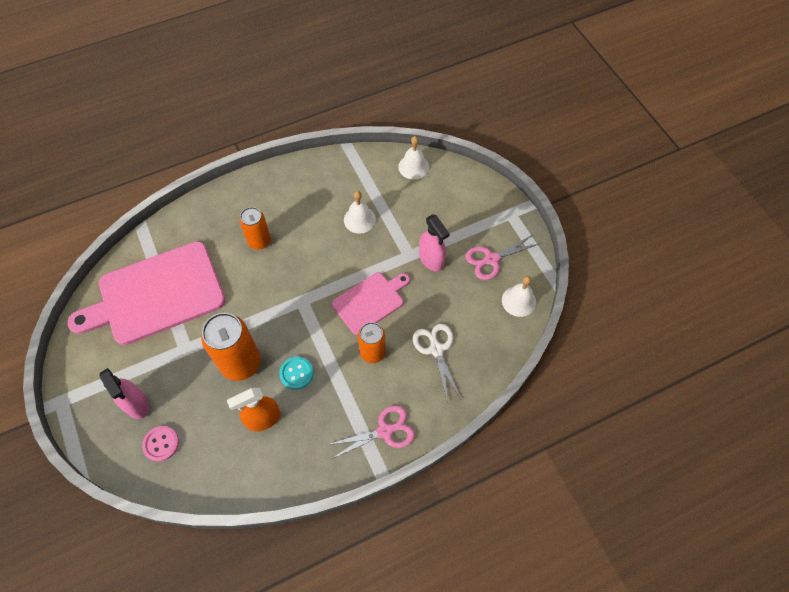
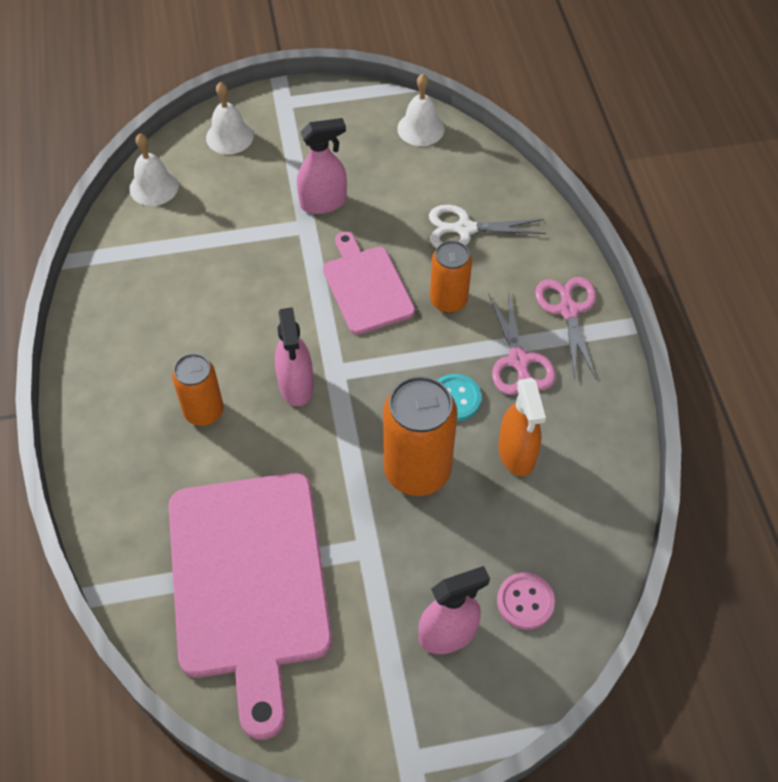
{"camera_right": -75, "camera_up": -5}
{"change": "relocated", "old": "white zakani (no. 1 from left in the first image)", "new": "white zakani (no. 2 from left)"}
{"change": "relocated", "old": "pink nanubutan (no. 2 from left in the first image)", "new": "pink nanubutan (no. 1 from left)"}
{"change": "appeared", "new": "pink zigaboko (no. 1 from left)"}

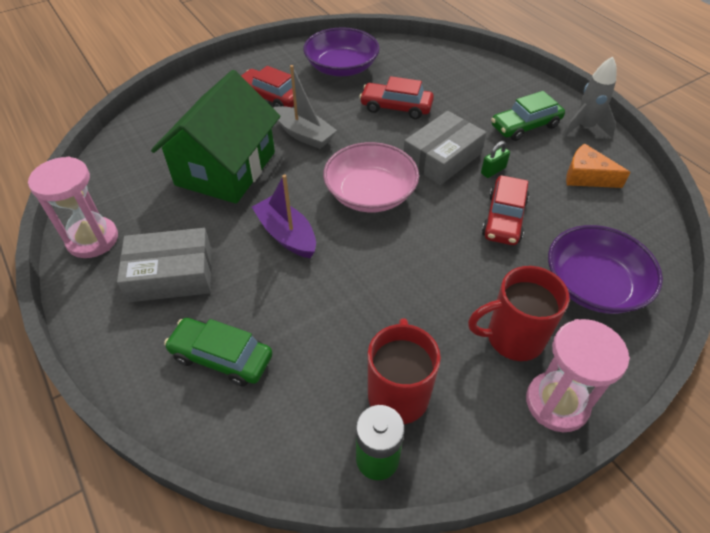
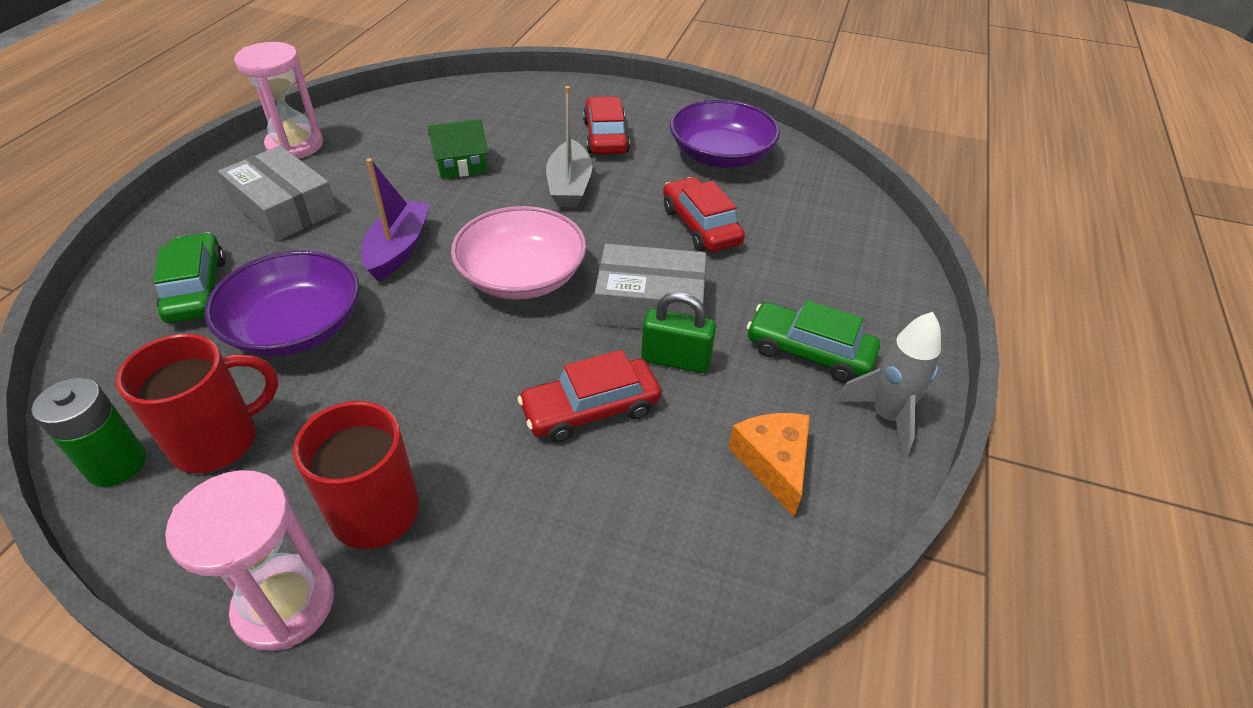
{"camera_right": 50, "camera_up": -5}
{"change": "size", "old": "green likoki", "factor": 0.45}
{"change": "size", "old": "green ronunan", "factor": 1.52}
{"change": "relocated", "old": "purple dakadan (no. 2 from left in the first image)", "new": "purple dakadan (no. 1 from left)"}

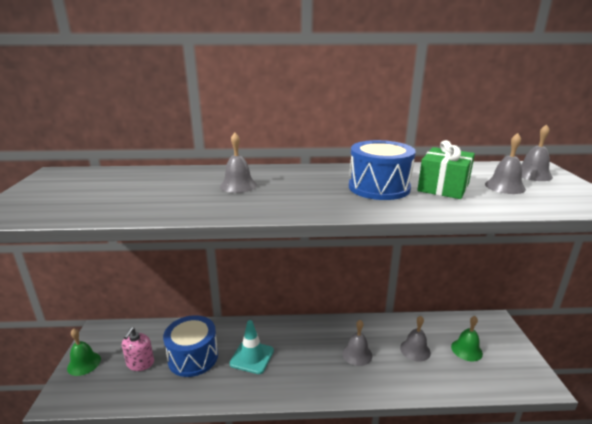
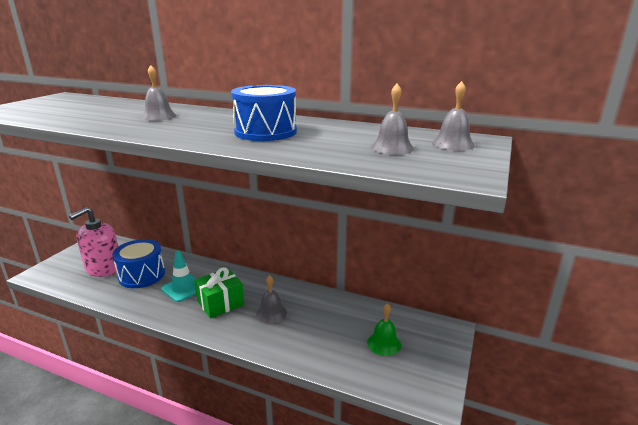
{"camera_right": 25, "camera_up": 0}
{"change": "relocated", "old": "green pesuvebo"}
{"change": "missing", "old": "grey zakani (no. 3 from left)"}
{"change": "size", "old": "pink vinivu", "factor": 1.67}
{"change": "missing", "old": "green zakani (no. 1 from left)"}

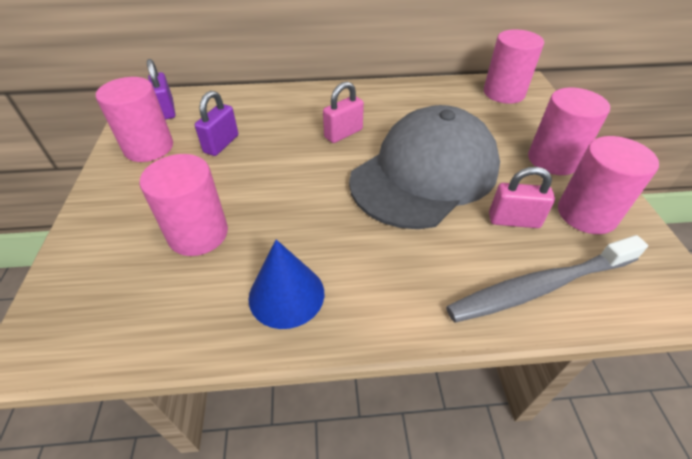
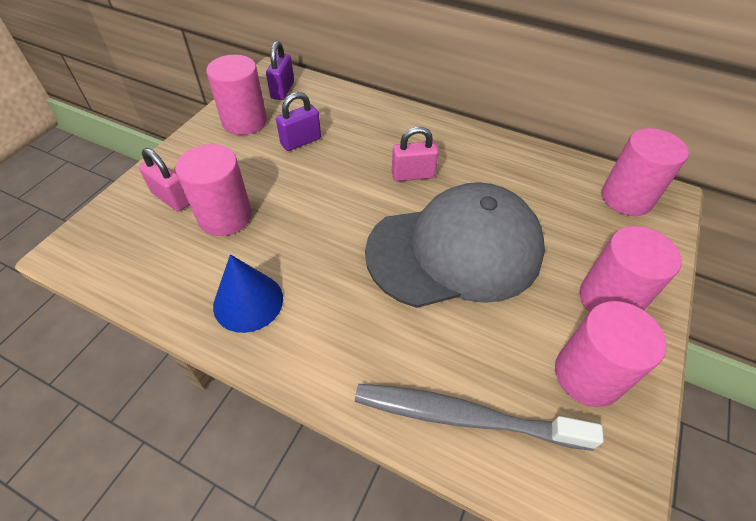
{"camera_right": 30, "camera_up": 5}
{"change": "relocated", "old": "pink ronunan (no. 2 from left in the first image)", "new": "pink ronunan (no. 1 from left)"}

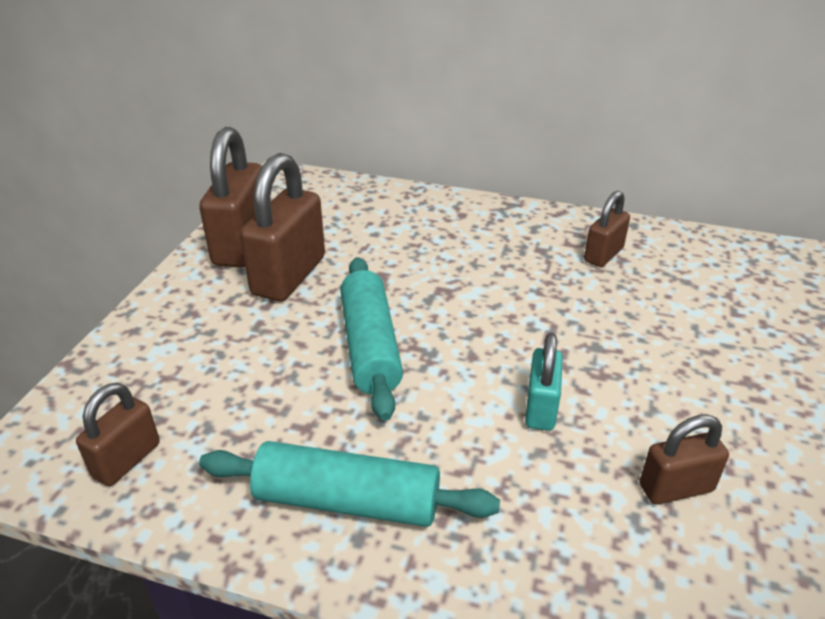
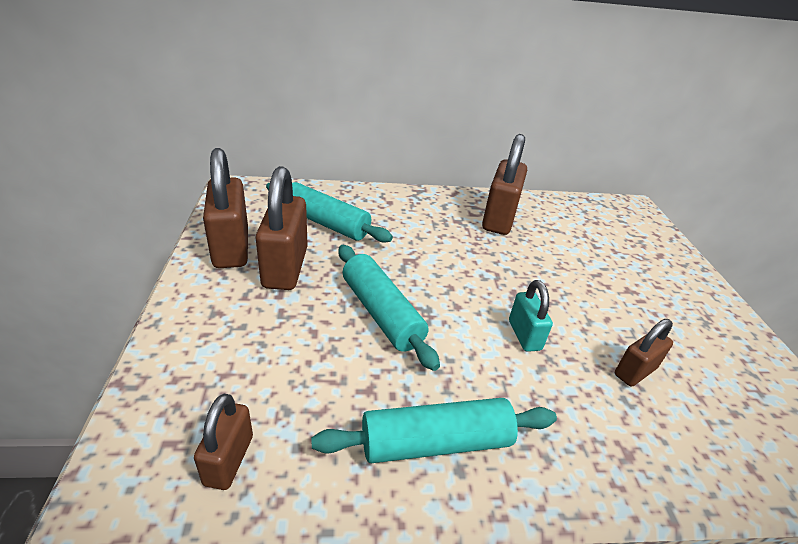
{"camera_right": -25, "camera_up": 0}
{"change": "size", "old": "brown ronunan (no. 4 from left)", "factor": 1.77}
{"change": "appeared", "new": "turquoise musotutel (no. 1 from left)"}

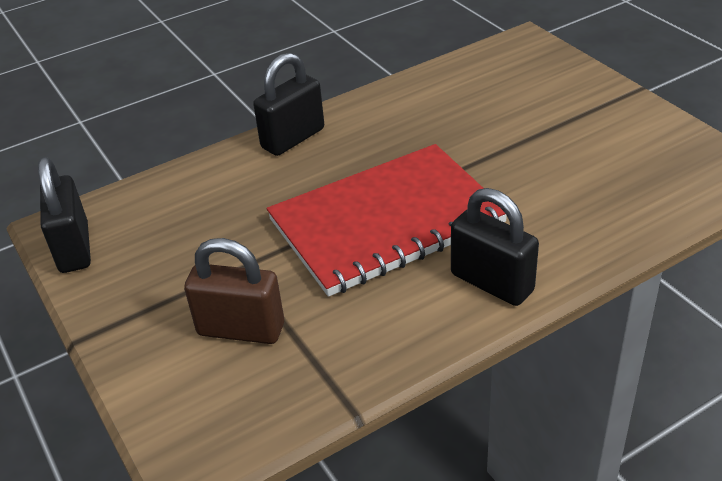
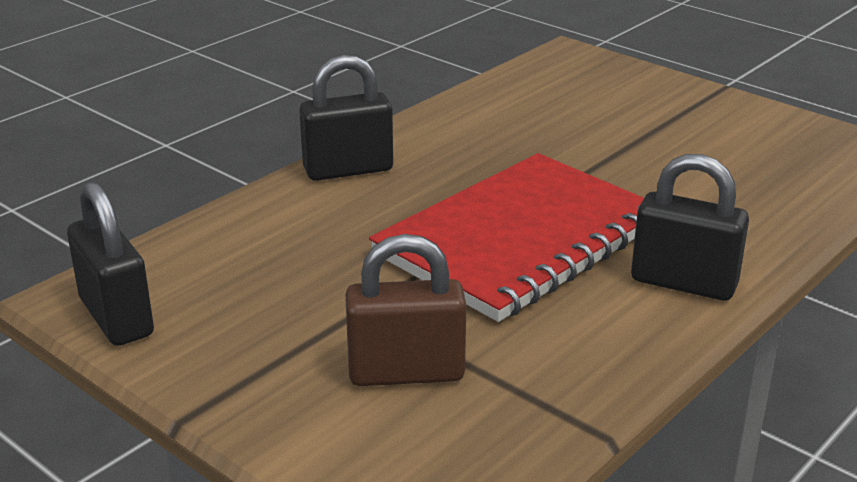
{"camera_right": -20, "camera_up": -10}
{"change": "spun", "old": "black ronunan (no. 2 from left)", "degrees": 45}

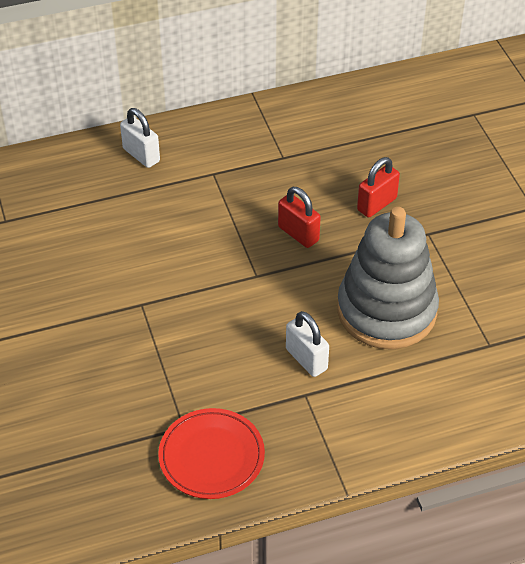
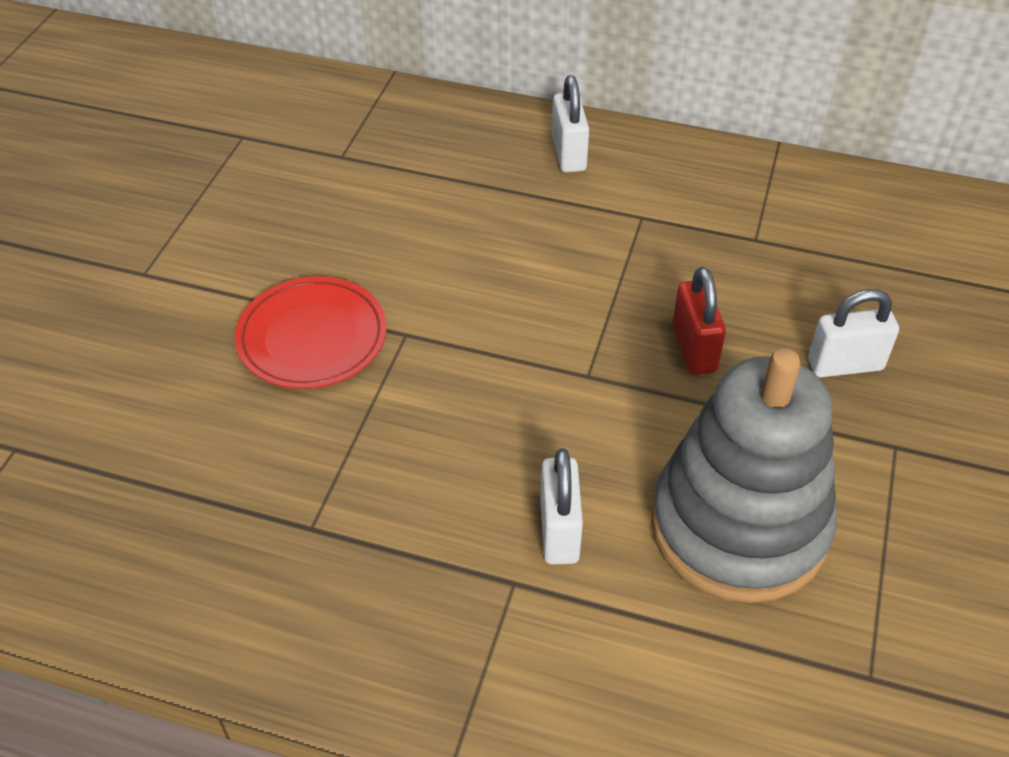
{"camera_right": 35, "camera_up": 0}
{"change": "colour", "old": "red ronunan (no. 2 from left)", "new": "white ronunan (no. 3 from left)"}
{"change": "relocated", "old": "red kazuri"}

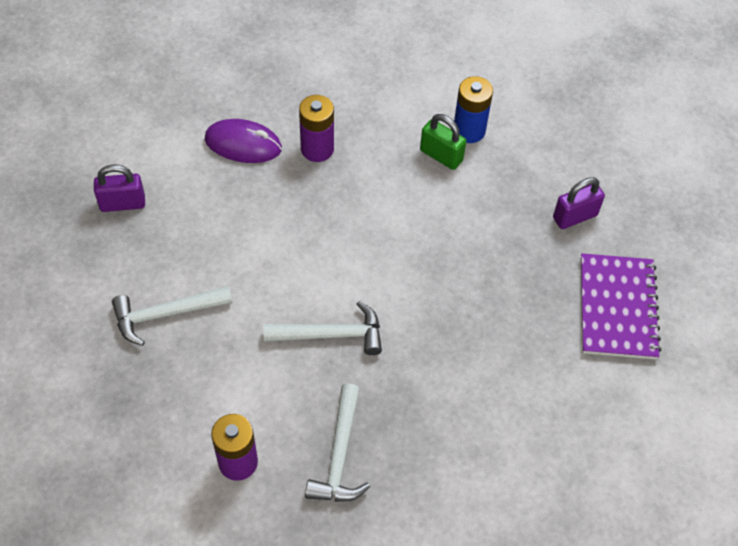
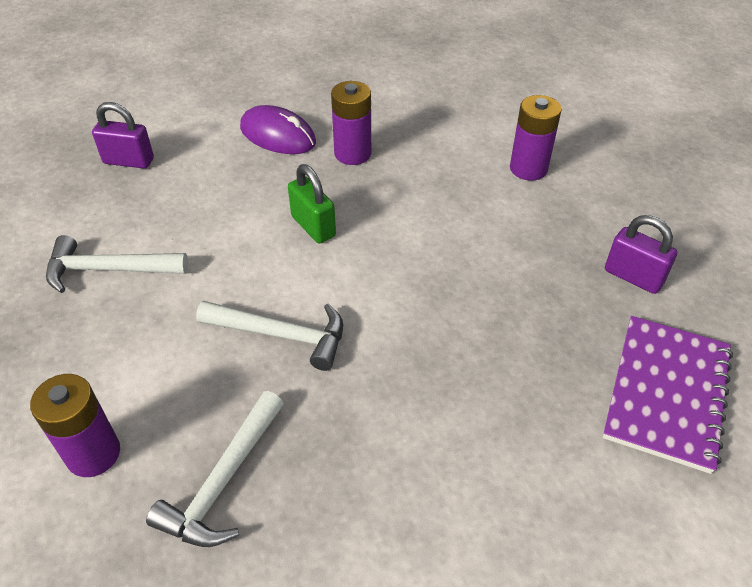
{"camera_right": 20, "camera_up": -10}
{"change": "colour", "old": "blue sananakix", "new": "purple sananakix (no. 3 from left)"}
{"change": "relocated", "old": "green ronunan"}
{"change": "spun", "old": "purple ronunan (no. 2 from left)", "degrees": 45}

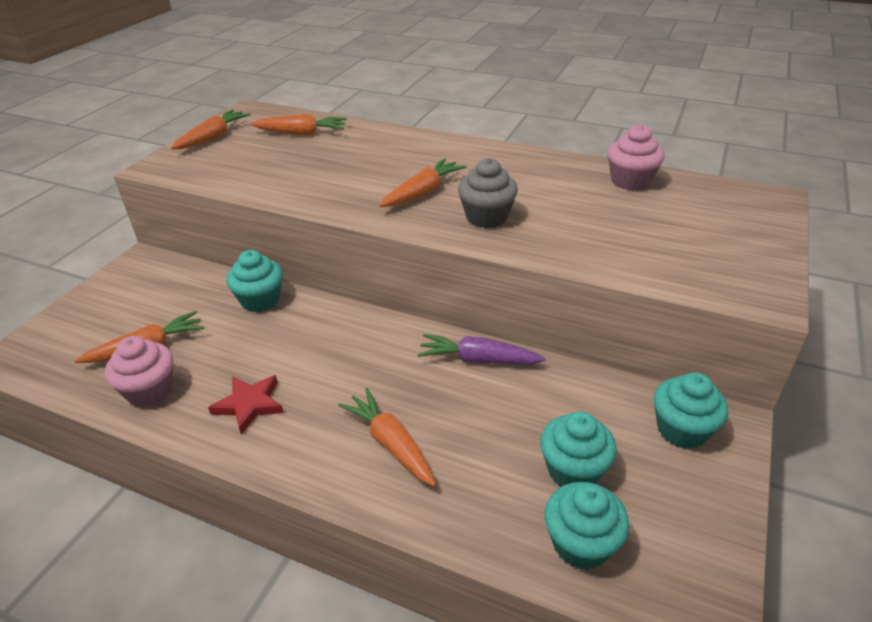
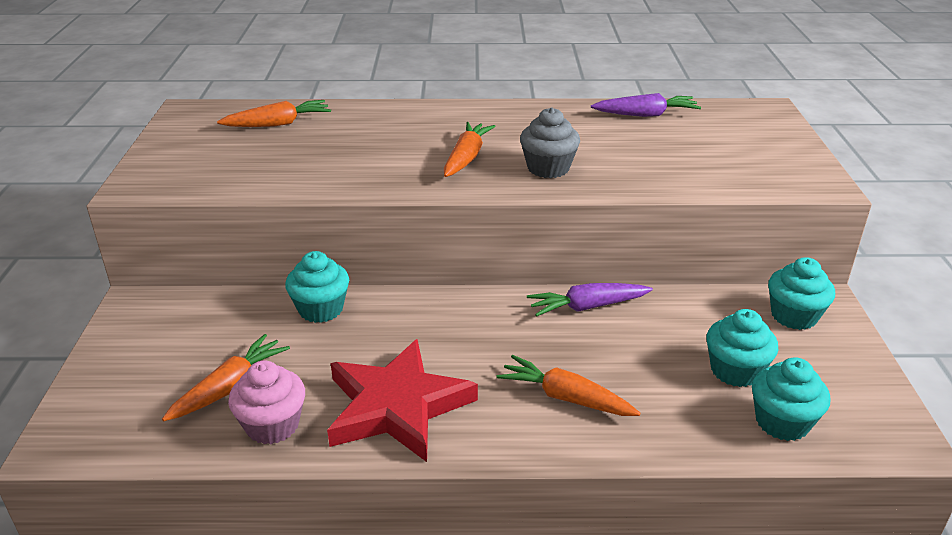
{"camera_right": -25, "camera_up": -5}
{"change": "missing", "old": "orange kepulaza (no. 2 from left)"}
{"change": "exchanged", "old": "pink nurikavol (no. 2 from left)", "new": "purple kepulaza (no. 2 from left)"}
{"change": "size", "old": "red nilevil", "factor": 1.91}

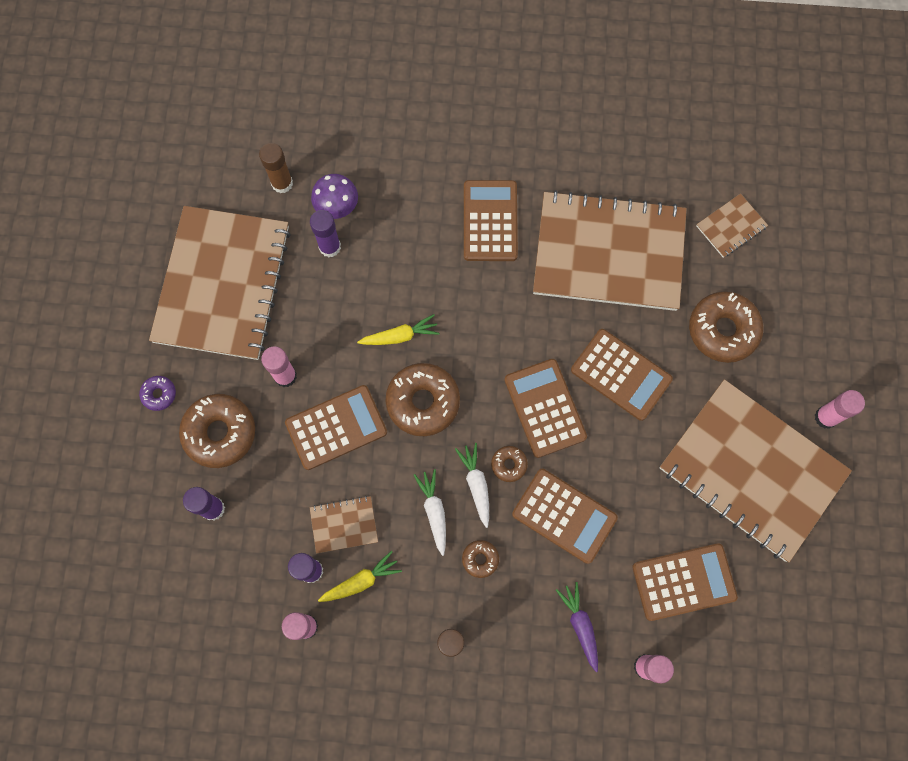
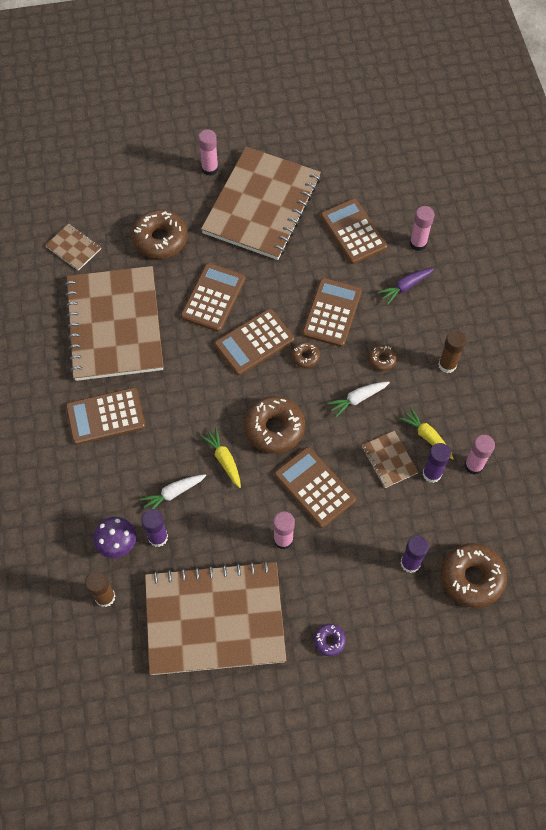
{"camera_right": -105, "camera_up": -10}
{"change": "relocated", "old": "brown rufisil (no. 1 from left in the first image)", "new": "brown rufisil (no. 5 from left)"}
{"change": "relocated", "old": "white kepulaza (no. 2 from left in the first image)", "new": "white kepulaza (no. 1 from left)"}

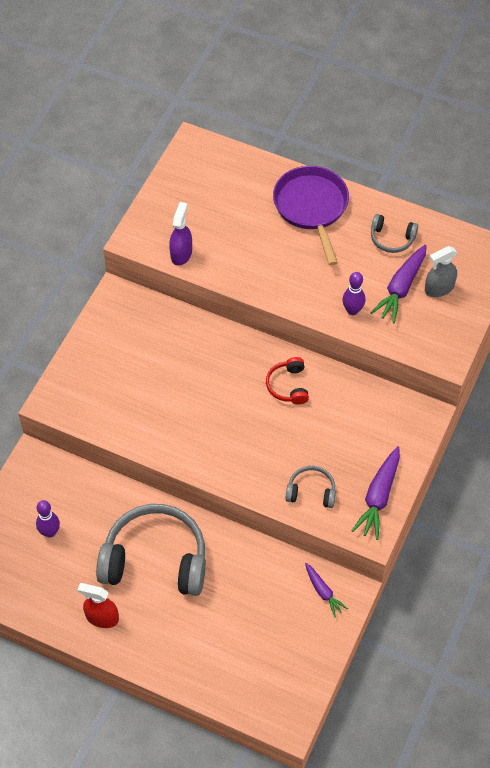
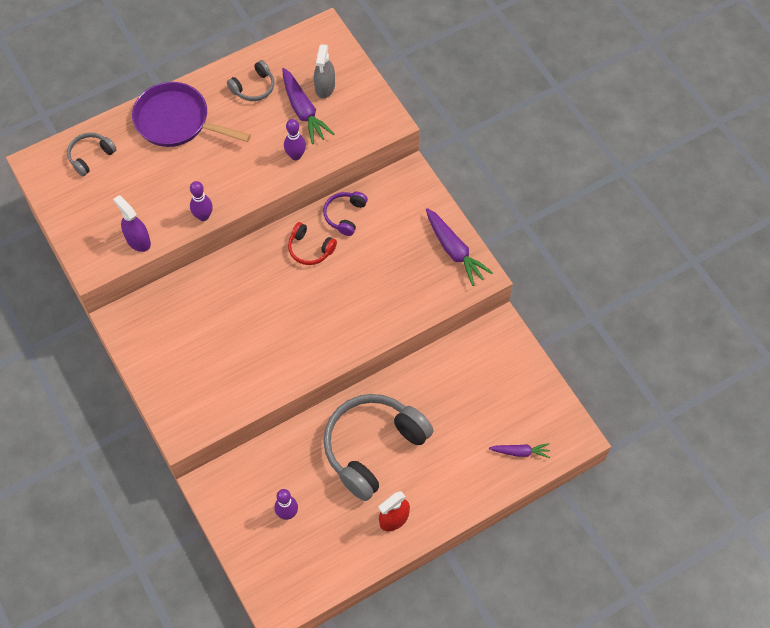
{"camera_right": -55, "camera_up": 5}
{"change": "relocated", "old": "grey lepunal (no. 2 from left in the first image)", "new": "grey lepunal (no. 1 from left)"}
{"change": "relocated", "old": "purple kepulaza (no. 1 from left in the first image)", "new": "purple kepulaza (no. 3 from left)"}
{"change": "appeared", "new": "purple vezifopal (no. 1 from left)"}
{"change": "appeared", "new": "purple lepunal"}

